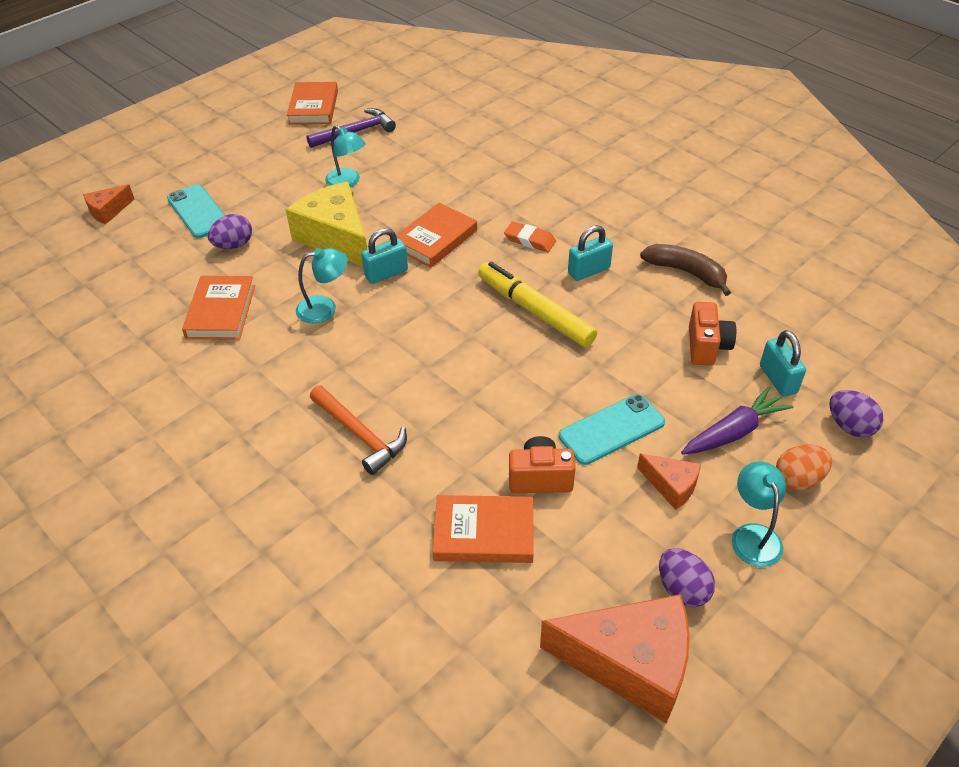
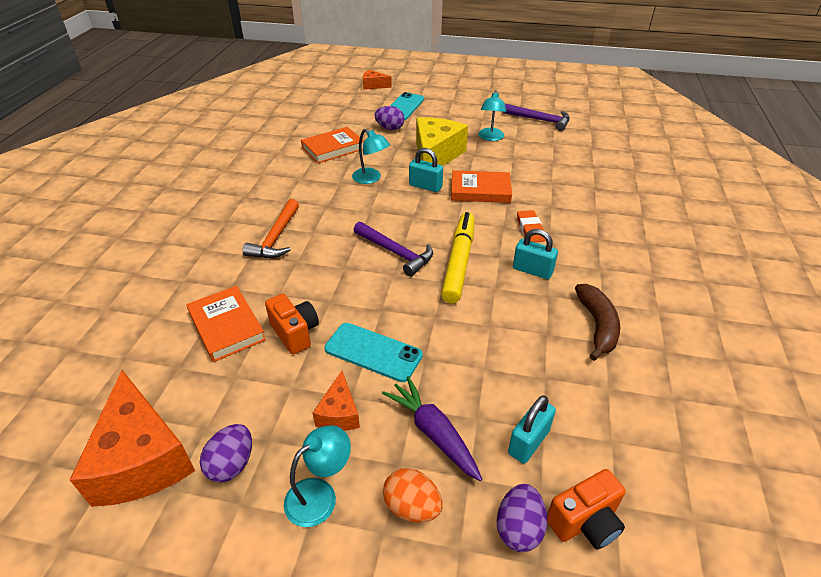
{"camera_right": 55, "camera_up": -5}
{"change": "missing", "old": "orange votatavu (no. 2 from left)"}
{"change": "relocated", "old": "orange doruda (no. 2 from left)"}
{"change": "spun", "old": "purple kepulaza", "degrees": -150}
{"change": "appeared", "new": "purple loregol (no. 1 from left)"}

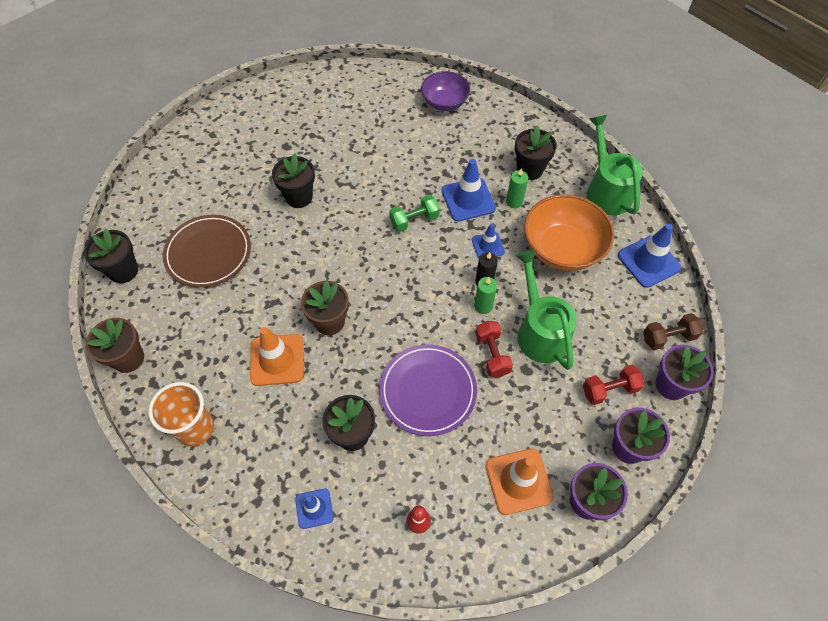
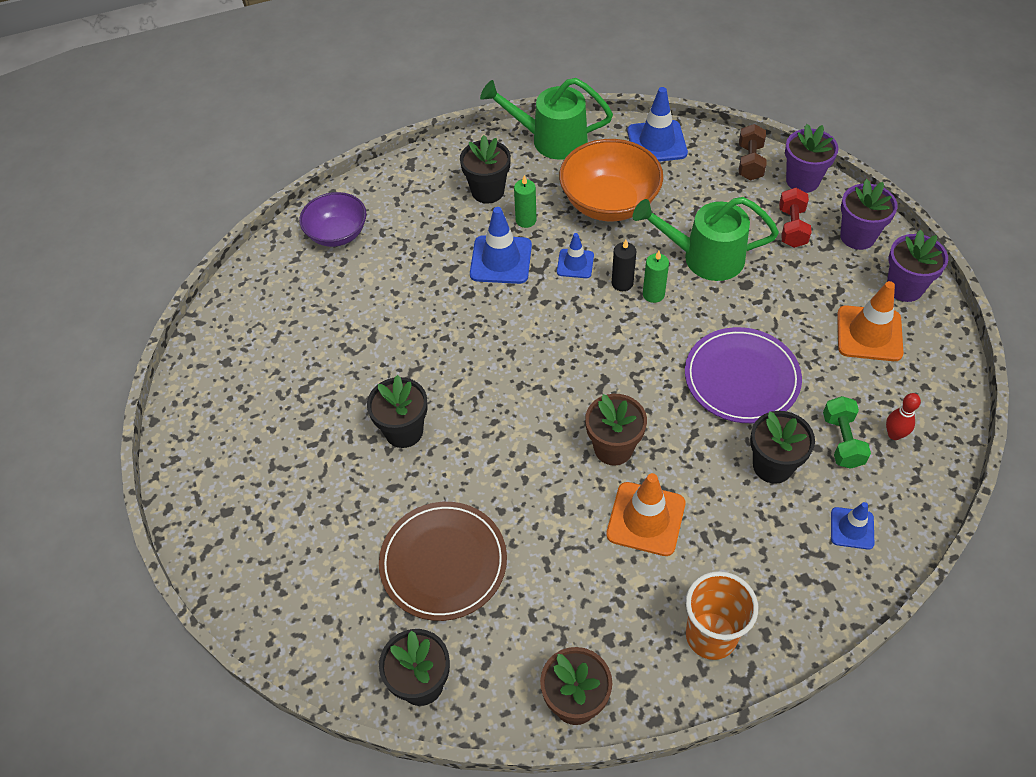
{"camera_right": -65, "camera_up": -5}
{"change": "relocated", "old": "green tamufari"}
{"change": "missing", "old": "red tamufari (no. 1 from left)"}

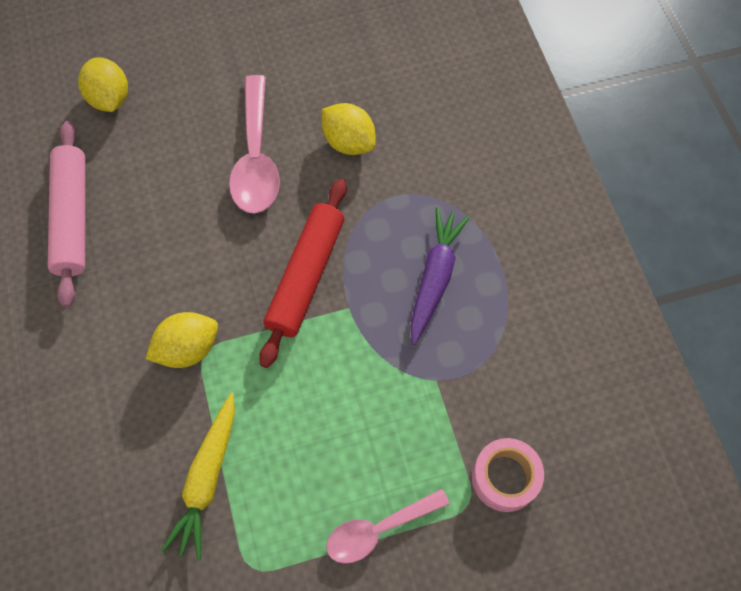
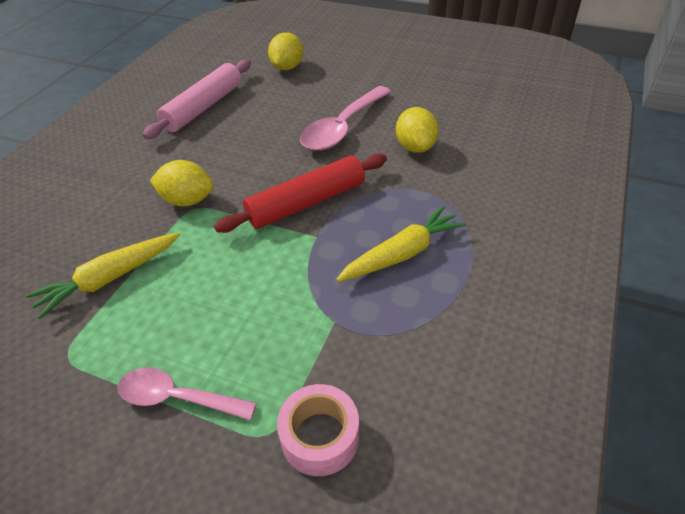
{"camera_right": 40, "camera_up": -20}
{"change": "colour", "old": "purple kepulaza", "new": "yellow kepulaza (no. 2 from left)"}

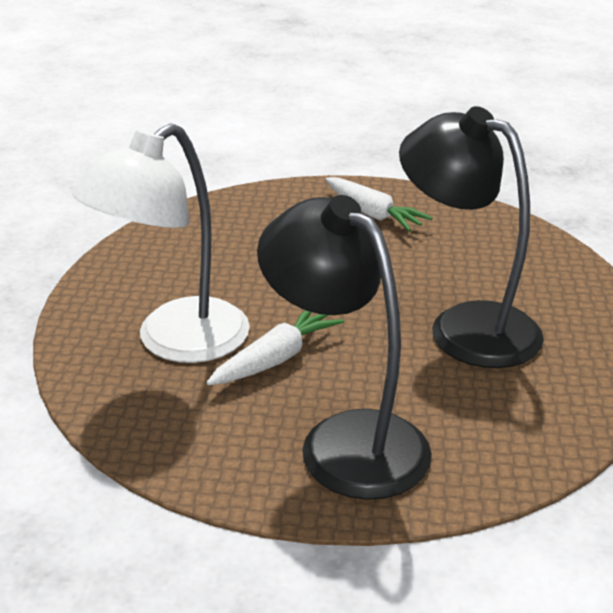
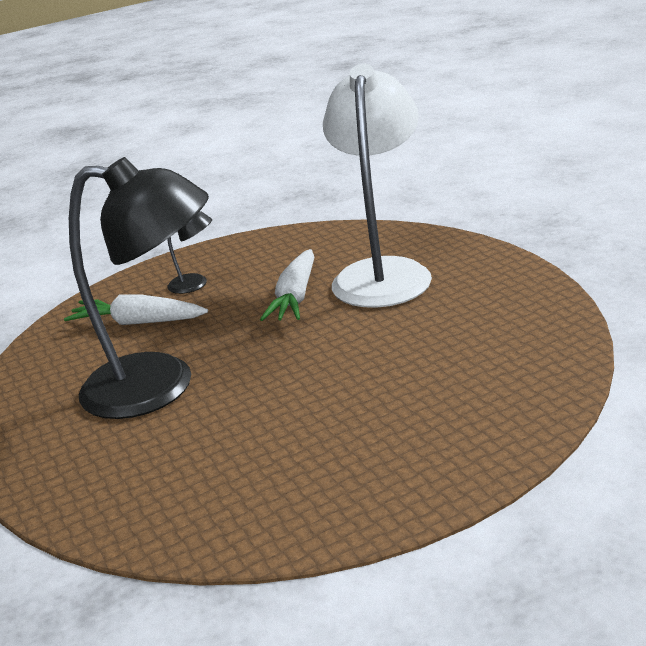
{"camera_right": 150, "camera_up": -5}
{"change": "relocated", "old": "white kepulaza (no. 2 from left in the first image)", "new": "white kepulaza (no. 1 from left)"}
{"change": "size", "old": "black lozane (no. 1 from left in the first image)", "factor": 0.42}

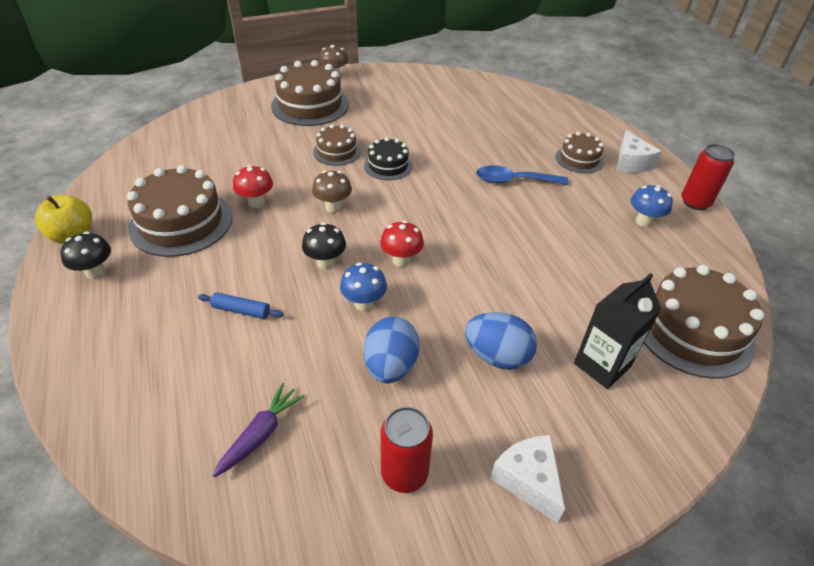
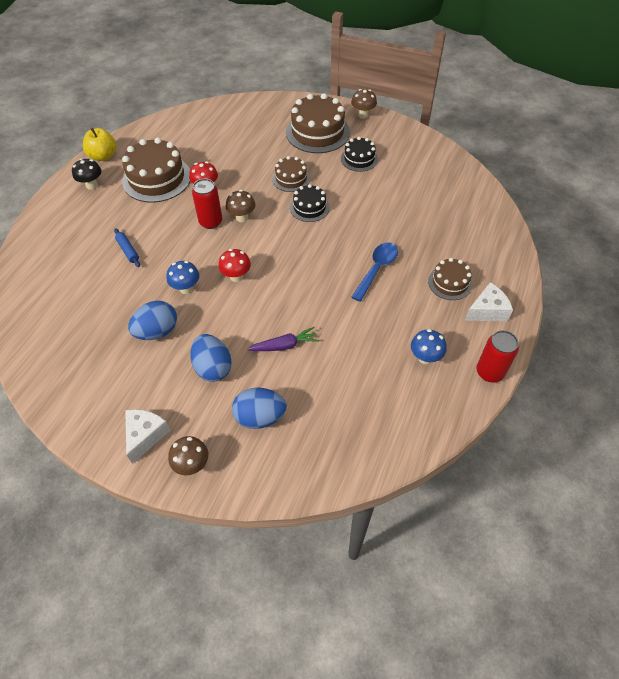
{"camera_right": 45, "camera_up": 10}
{"change": "spun", "old": "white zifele (no. 2 from left)", "degrees": -150}
{"change": "spun", "old": "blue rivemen", "degrees": 75}
{"change": "missing", "old": "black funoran (no. 2 from left)"}
{"change": "missing", "old": "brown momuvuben (no. 5 from left)"}
{"change": "exchanged", "old": "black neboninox", "new": "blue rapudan (no. 3 from left)"}
{"change": "relocated", "old": "purple kepulaza"}
{"change": "relocated", "old": "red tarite (no. 1 from left)"}
{"change": "appeared", "new": "black momuvuben (no. 2 from left)"}
{"change": "appeared", "new": "brown funoran (no. 1 from left)"}

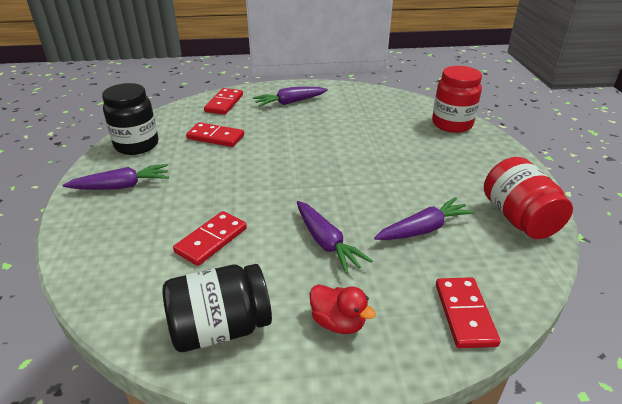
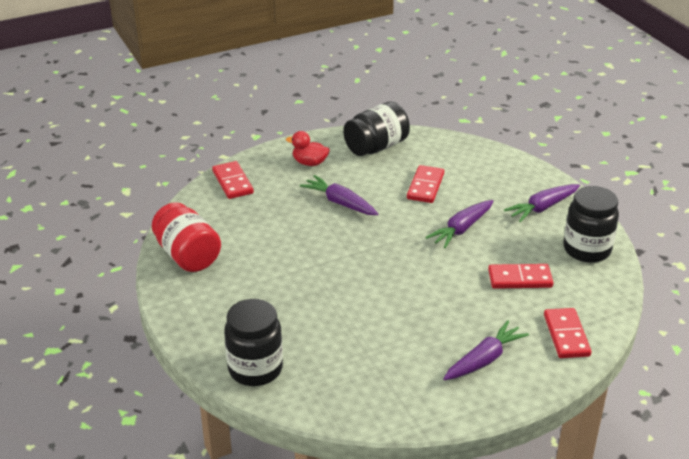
{"camera_right": 160, "camera_up": 0}
{"change": "colour", "old": "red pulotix (no. 1 from left)", "new": "black pulotix (no. 1 from left)"}
{"change": "relocated", "old": "purple kepulaza (no. 4 from left in the first image)", "new": "purple kepulaza (no. 2 from left)"}

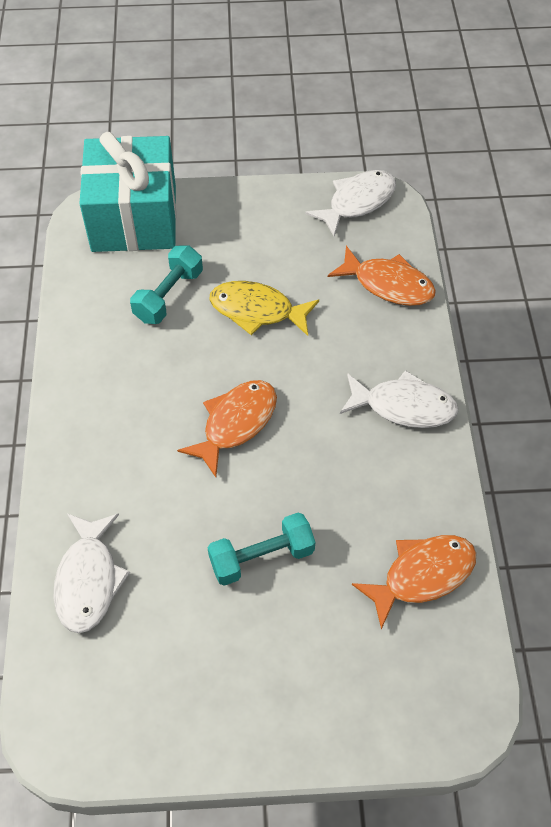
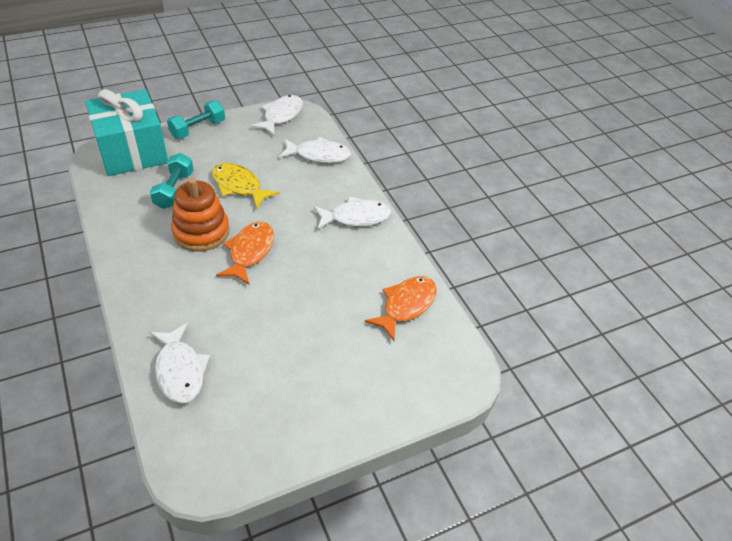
{"camera_right": -25, "camera_up": -10}
{"change": "colour", "old": "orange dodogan (no. 2 from left)", "new": "white dodogan (no. 3 from left)"}
{"change": "spun", "old": "yellow dodogan", "degrees": 45}
{"change": "relocated", "old": "turquoise tamufari (no. 2 from left)"}
{"change": "appeared", "new": "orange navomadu"}

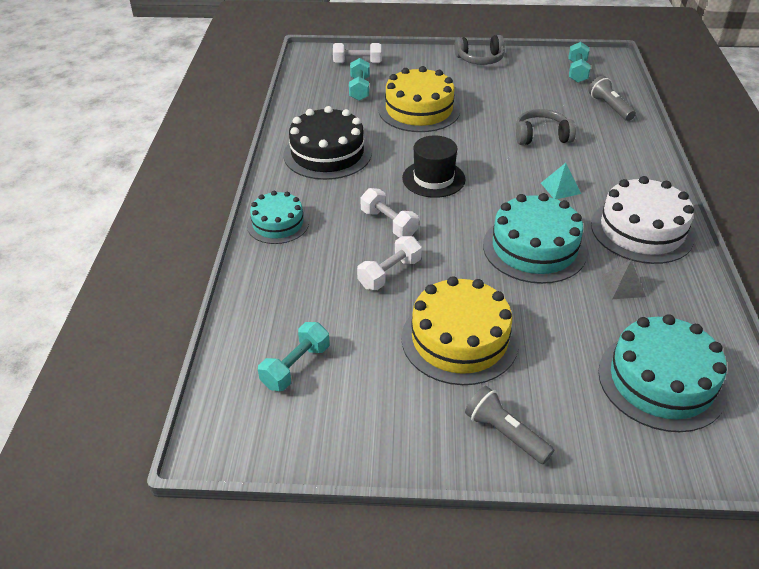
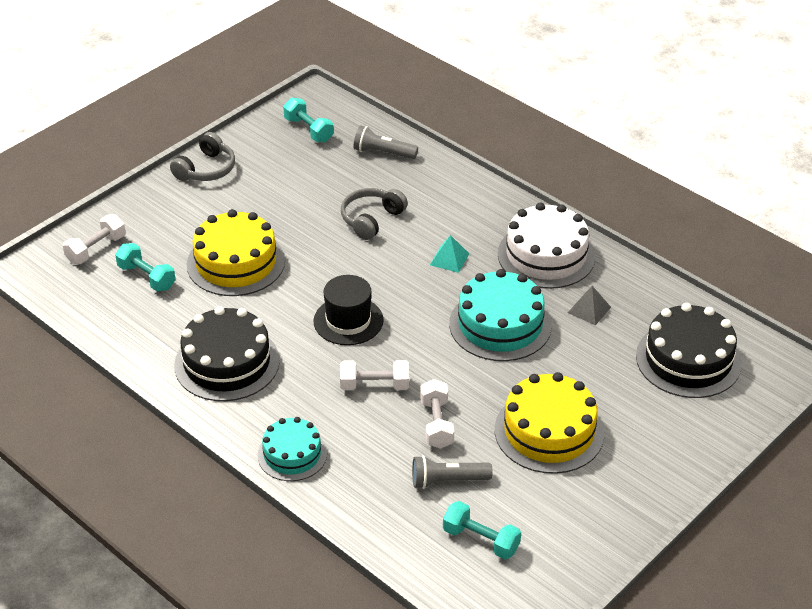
{"camera_right": -50, "camera_up": 0}
{"change": "colour", "old": "turquoise momuvuben (no. 3 from left)", "new": "black momuvuben (no. 2 from left)"}
{"change": "spun", "old": "turquoise tamufari (no. 1 from left in the first image)", "degrees": -45}
{"change": "relocated", "old": "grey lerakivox (no. 1 from left in the first image)", "new": "grey lerakivox (no. 2 from left)"}

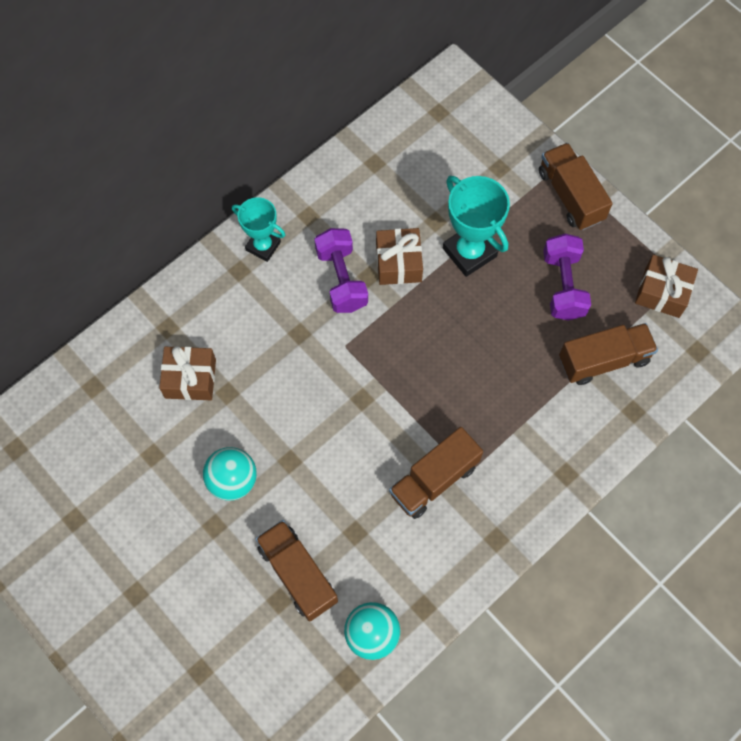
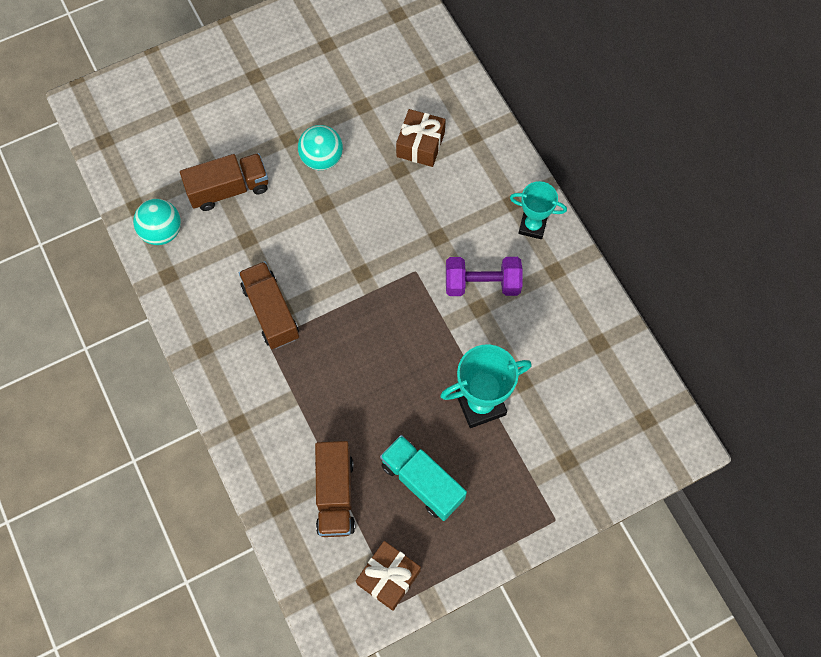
{"camera_right": 105, "camera_up": 0}
{"change": "missing", "old": "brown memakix (no. 3 from left)"}
{"change": "spun", "old": "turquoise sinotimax (no. 1 from left in the first image)", "degrees": 60}
{"change": "missing", "old": "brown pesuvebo (no. 2 from left)"}
{"change": "exchanged", "old": "purple tamufari (no. 2 from left)", "new": "turquoise memakix"}

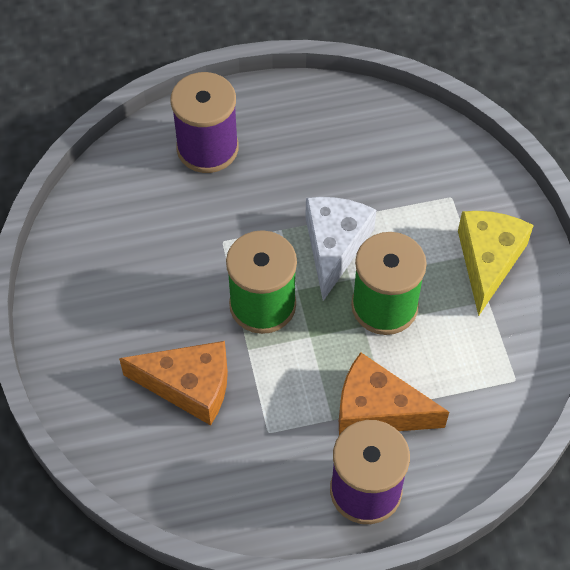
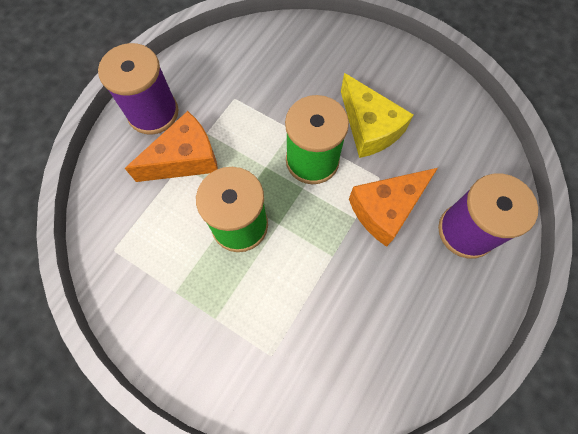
{"camera_right": 135, "camera_up": 10}
{"change": "missing", "old": "white zifele"}
{"change": "relocated", "old": "yellow zifele"}
{"change": "relocated", "old": "orange zifele (no. 1 from left in the first image)", "new": "orange zifele (no. 2 from left)"}

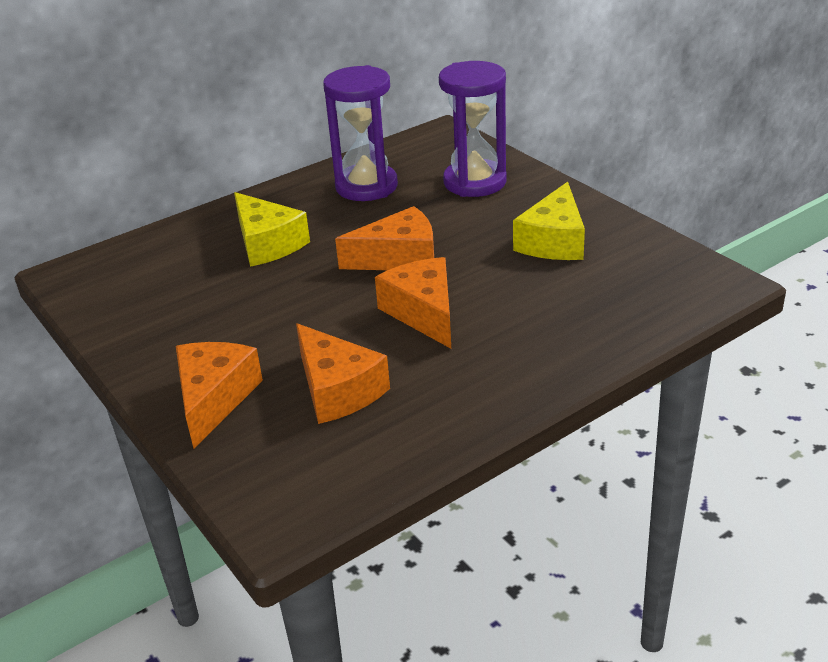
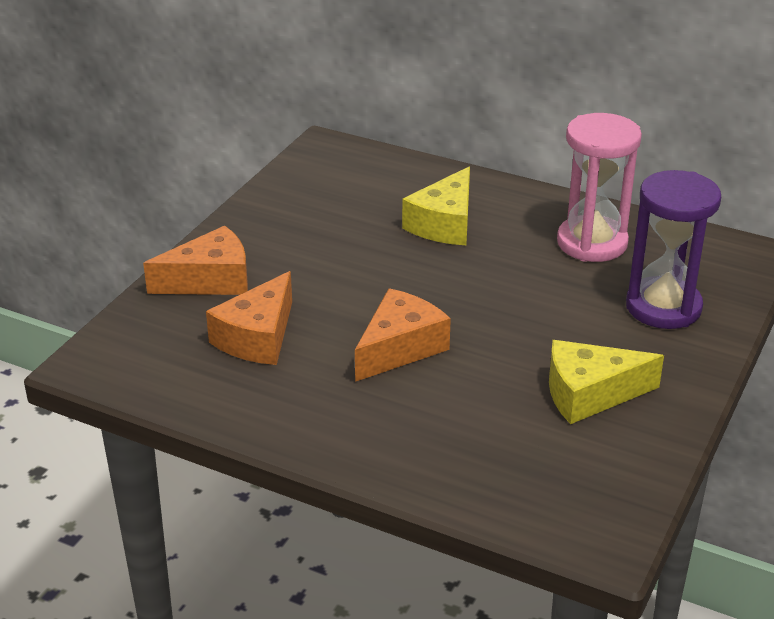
{"camera_right": 60, "camera_up": 0}
{"change": "colour", "old": "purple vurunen (no. 1 from left)", "new": "pink vurunen"}
{"change": "missing", "old": "orange zifele (no. 3 from left)"}

